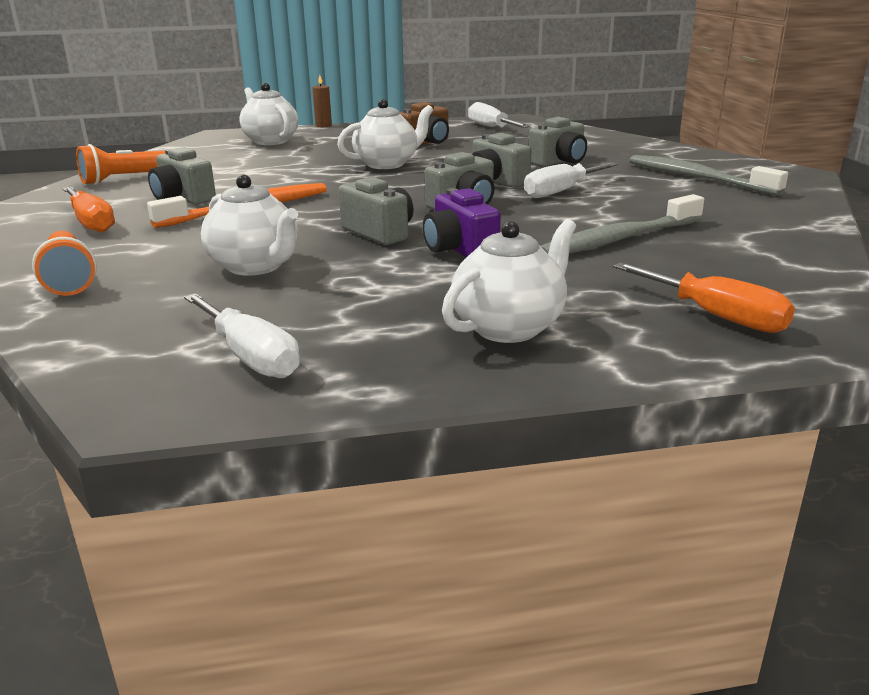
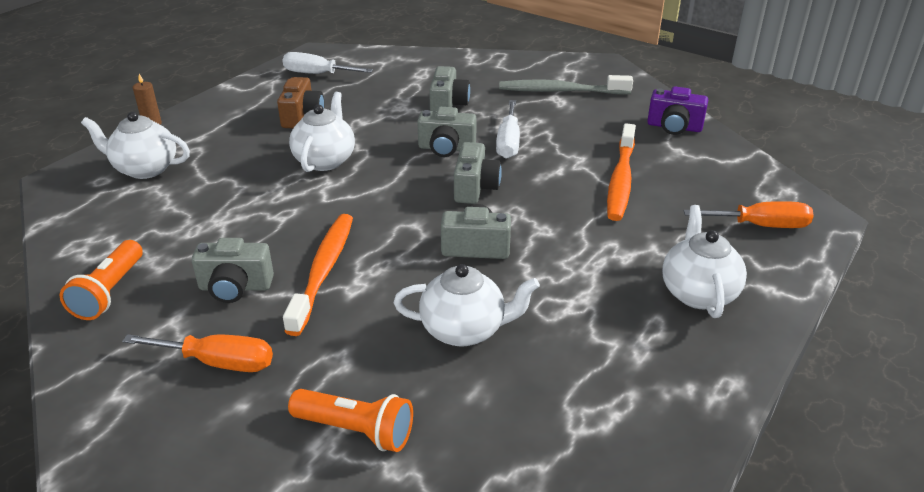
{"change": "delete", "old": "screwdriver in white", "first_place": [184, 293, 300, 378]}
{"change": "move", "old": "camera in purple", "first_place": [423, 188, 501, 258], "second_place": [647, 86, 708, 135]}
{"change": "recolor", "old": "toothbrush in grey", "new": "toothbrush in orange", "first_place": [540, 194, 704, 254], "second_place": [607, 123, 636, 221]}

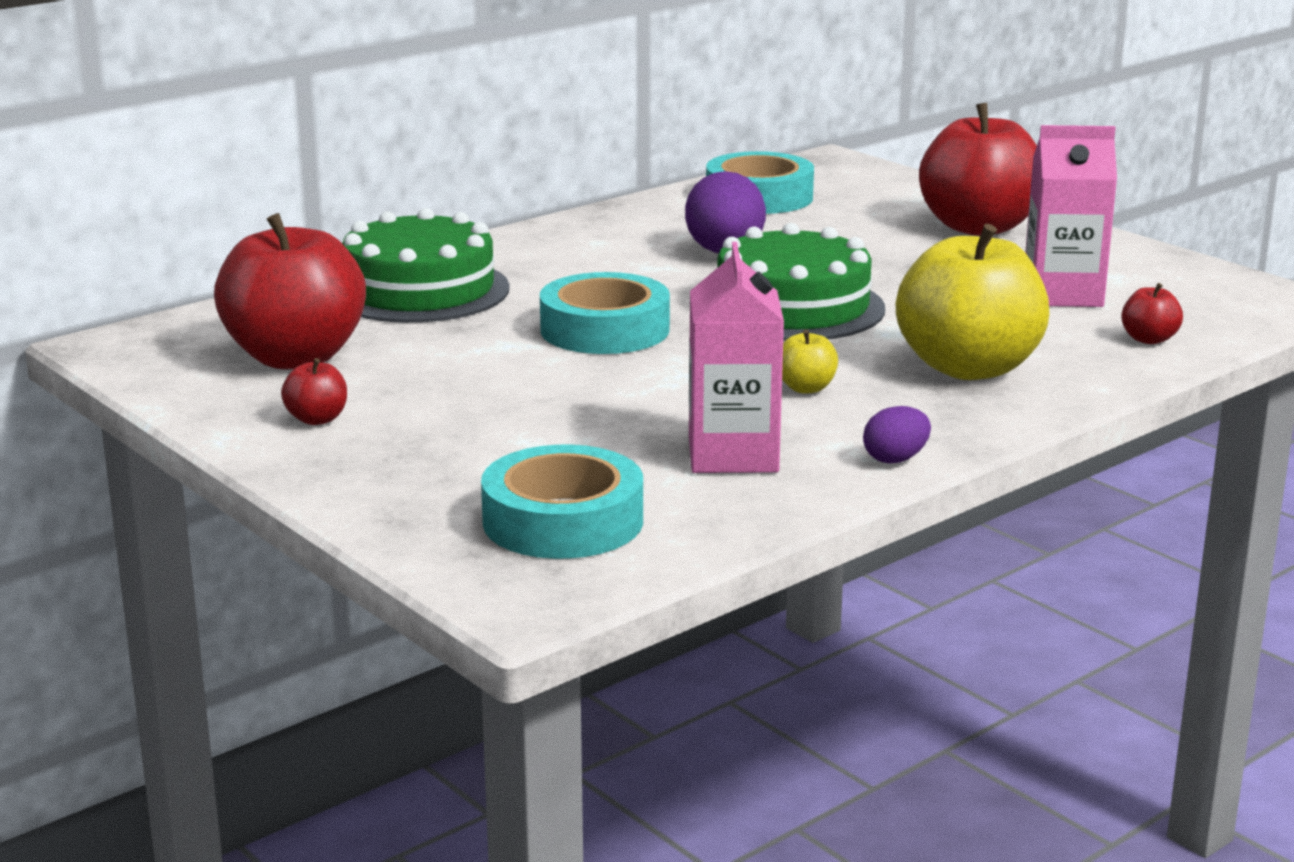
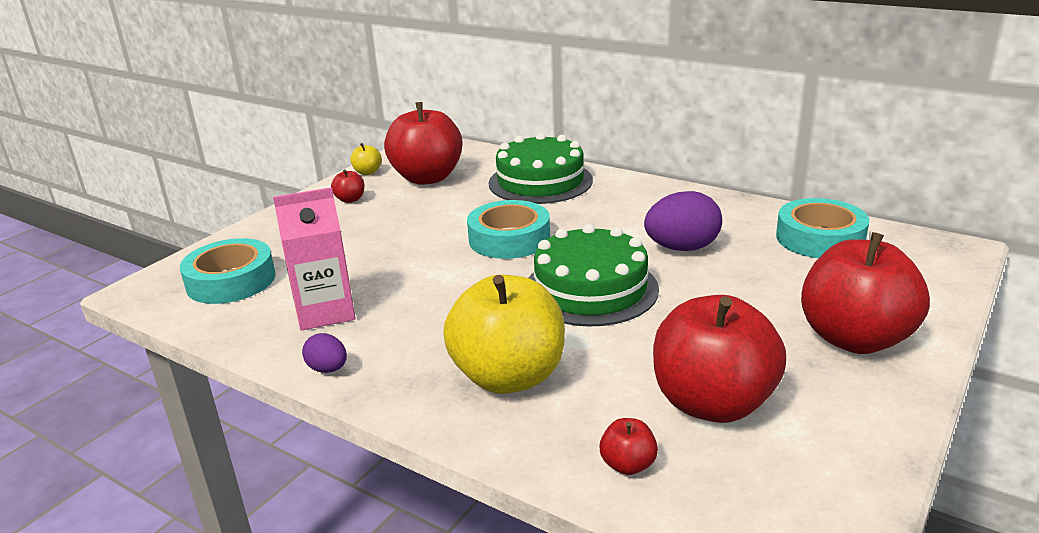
{"change": "move", "old": "apple in yellow", "first_place": [782, 329, 838, 393], "second_place": [350, 143, 382, 175]}
{"change": "replace", "old": "carton in pink", "new": "apple in red", "first_place": [1025, 125, 1117, 307], "second_place": [653, 295, 786, 423]}

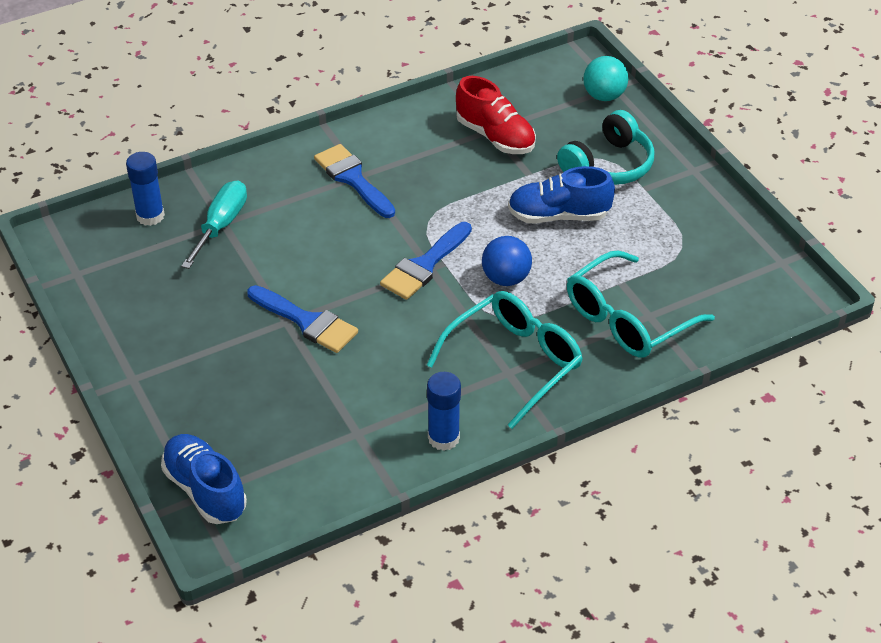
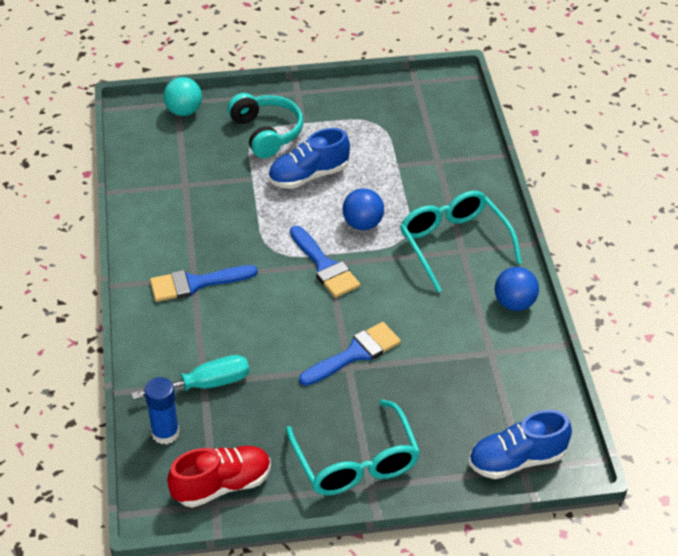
{"change": "rotate", "old": "screwdriver in turquoise", "first_place": [181, 181, 247, 269], "second_place": [131, 355, 249, 400], "degrees": 120}
{"change": "replace", "old": "glue stick in blue", "new": "ball in blue", "first_place": [427, 372, 461, 451], "second_place": [495, 267, 539, 311]}
{"change": "move", "old": "shoe in red", "first_place": [456, 76, 536, 154], "second_place": [167, 446, 271, 508]}
{"change": "rotate", "old": "shoe in blue", "first_place": [508, 166, 615, 223], "second_place": [268, 128, 350, 189], "degrees": 45}
{"change": "move", "old": "glasses in turquoise", "first_place": [567, 251, 715, 358], "second_place": [286, 399, 420, 495]}

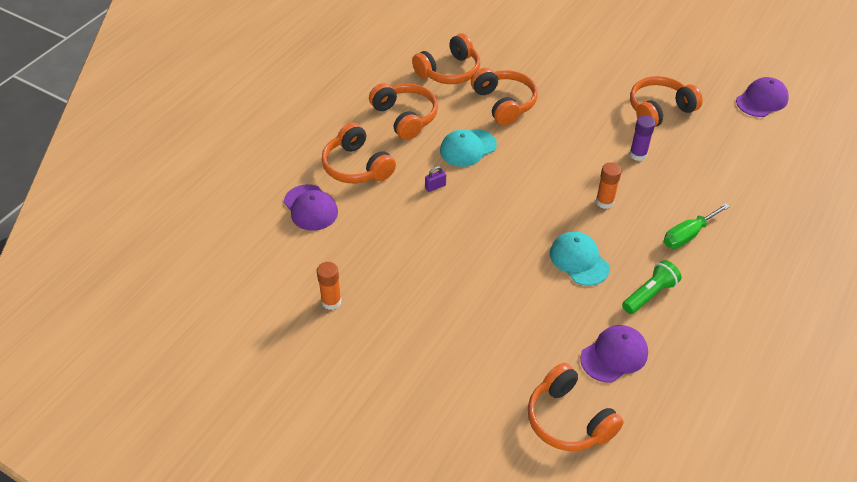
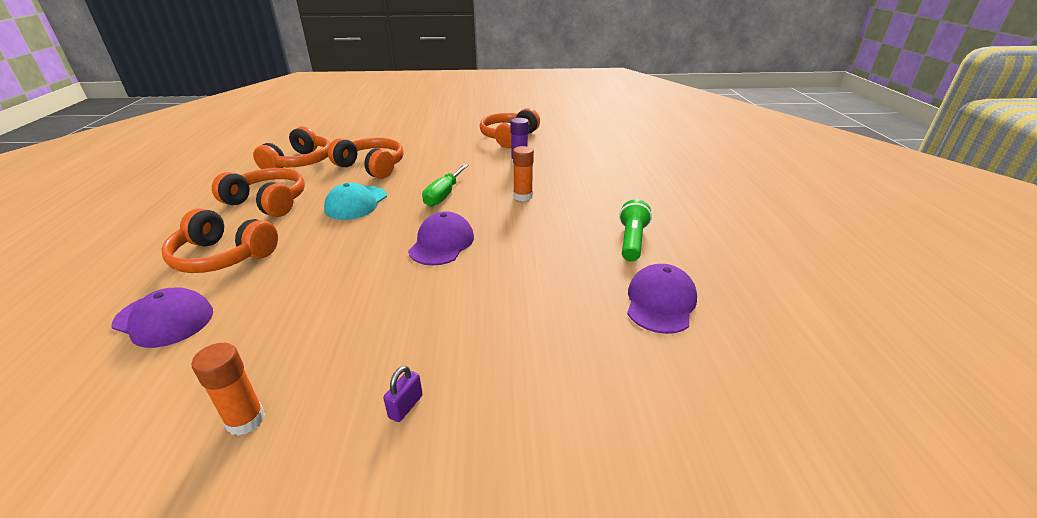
{"change": "move", "old": "padlock in purple", "first_place": [425, 166, 446, 192], "second_place": [383, 366, 423, 422]}
{"change": "delete", "old": "headphones in orange", "first_place": [528, 363, 624, 451]}
{"change": "delete", "old": "cap in turquoise", "first_place": [550, 231, 610, 286]}
{"change": "move", "old": "screwdriver in green", "first_place": [663, 203, 730, 249], "second_place": [422, 164, 468, 207]}
{"change": "move", "old": "cap in purple", "first_place": [736, 77, 789, 117], "second_place": [408, 211, 474, 265]}

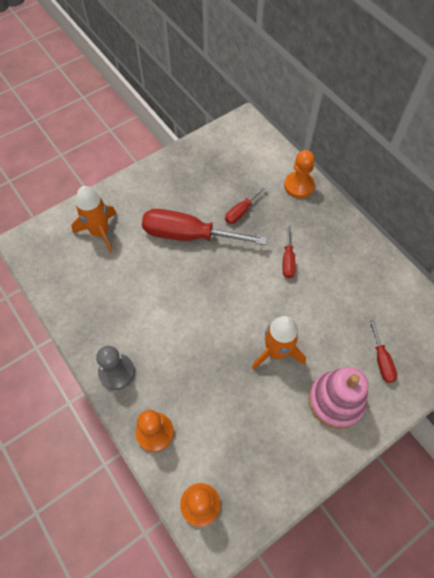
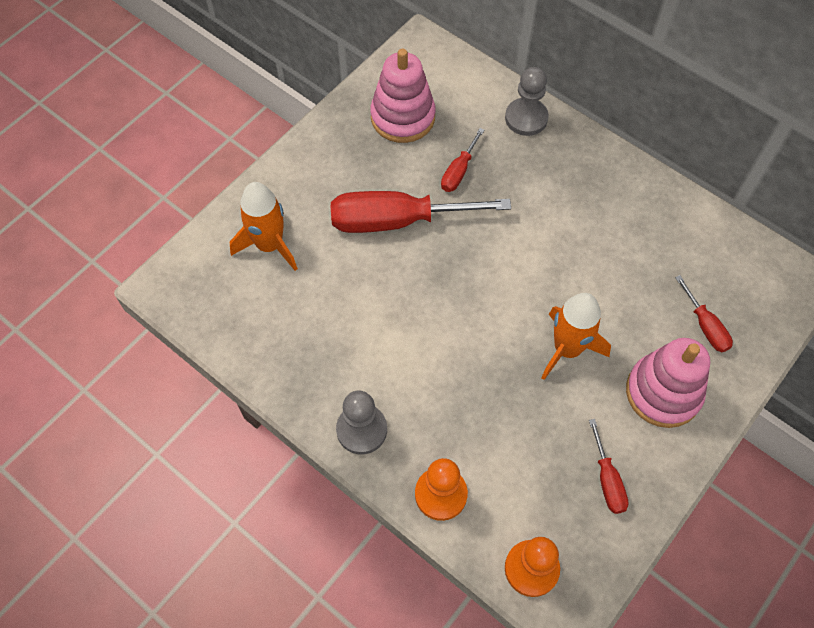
{"change": "move", "old": "screwdriver in red", "first_place": [283, 225, 296, 278], "second_place": [589, 419, 629, 514]}
{"change": "recolor", "old": "pawn in orange", "new": "pawn in grey", "first_place": [284, 150, 315, 198], "second_place": [505, 67, 549, 136]}
{"change": "insert", "new": "stacking toy in pink", "second_place": [370, 49, 436, 143]}

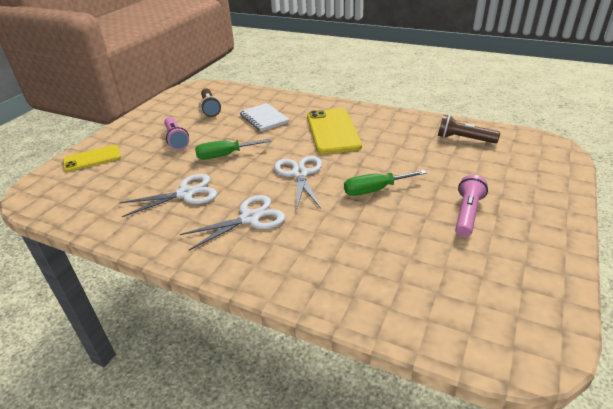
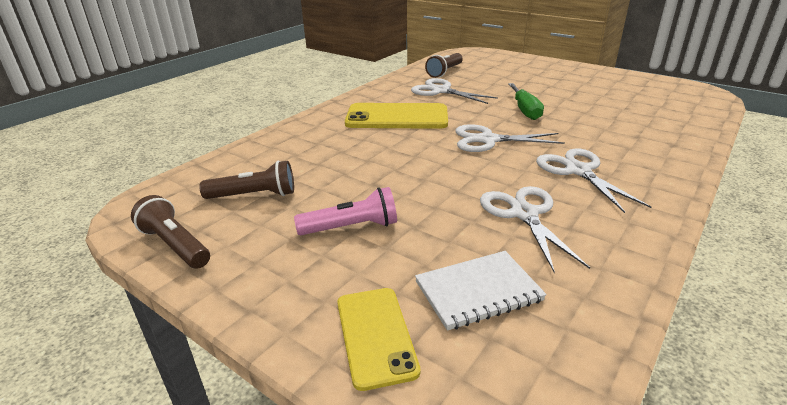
{"change": "delete", "old": "screwdriver in green", "first_place": [195, 139, 271, 159]}
{"change": "move", "old": "notebook in white", "first_place": [239, 103, 290, 132], "second_place": [415, 251, 547, 331]}
{"change": "delete", "old": "flashlight in pink", "first_place": [455, 175, 488, 237]}
{"change": "insert", "new": "flashlight in brown", "second_place": [131, 195, 210, 269]}
{"change": "insert", "new": "scissors in white", "second_place": [411, 78, 498, 104]}

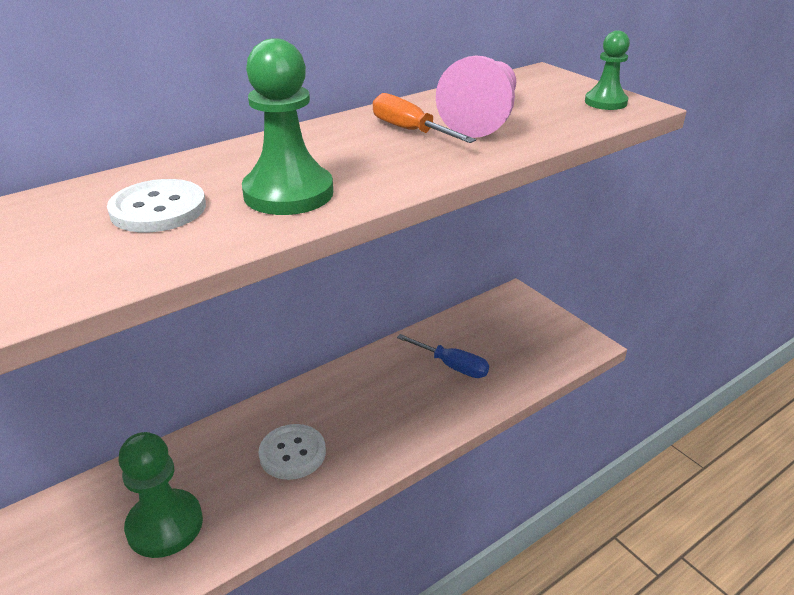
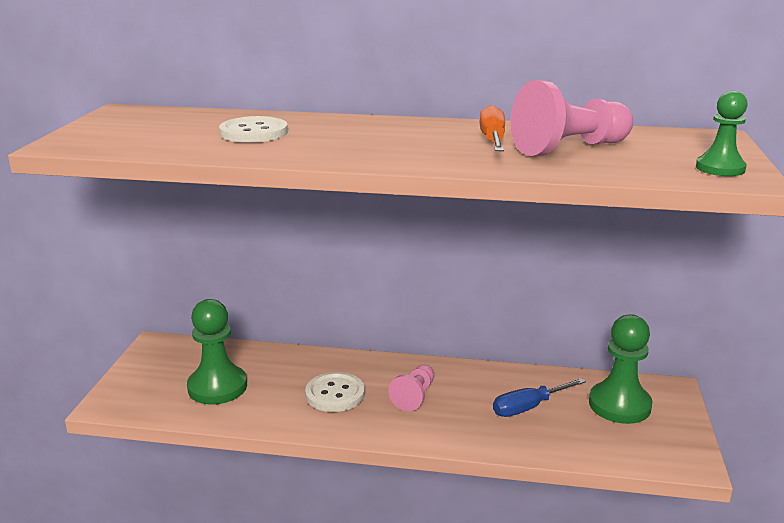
{"change": "move", "old": "pawn in green", "first_place": [242, 38, 333, 215], "second_place": [589, 314, 653, 424]}
{"change": "rotate", "old": "screwdriver in blue", "first_place": [397, 334, 489, 378], "second_place": [493, 378, 586, 417], "degrees": 75}
{"change": "insert", "new": "pawn in pink", "second_place": [388, 365, 434, 411]}

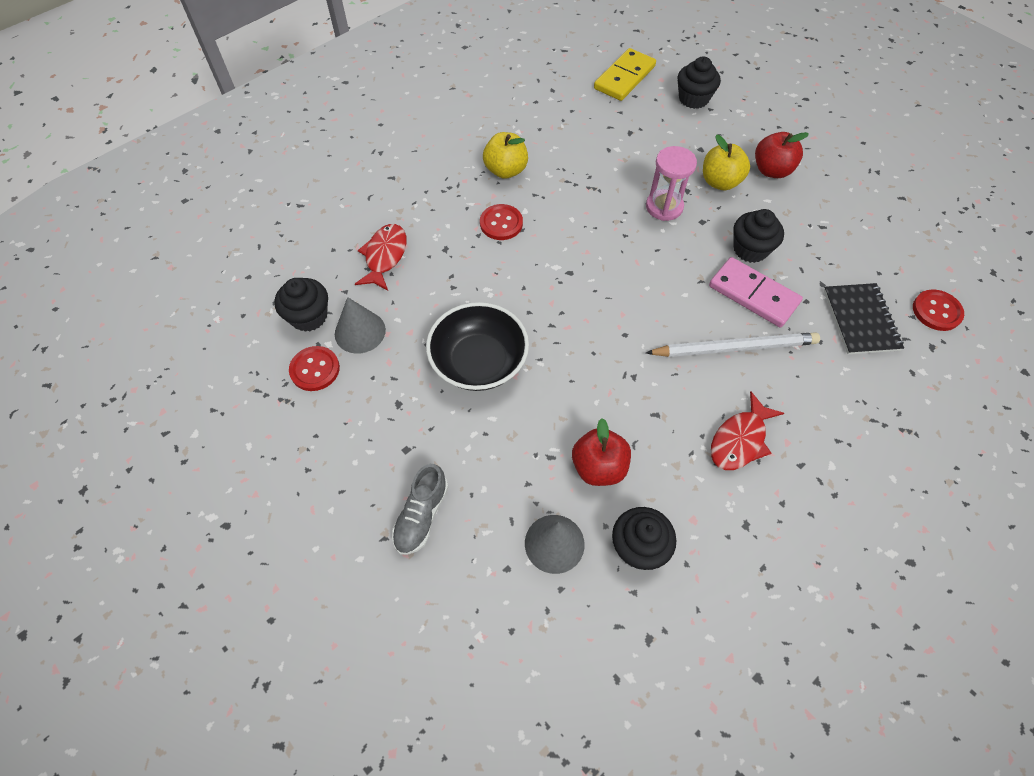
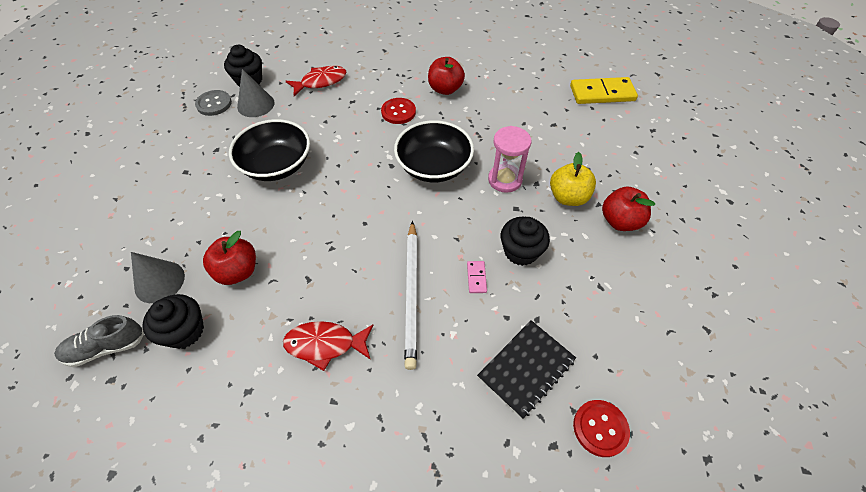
{"change": "recolor", "old": "button in red", "new": "button in grey", "first_place": [289, 346, 340, 391], "second_place": [195, 90, 232, 116]}
{"change": "move", "old": "shoe in grey", "first_place": [392, 464, 448, 555], "second_place": [54, 315, 144, 367]}
{"change": "recolor", "old": "apple in yellow", "new": "apple in red", "first_place": [483, 132, 528, 179], "second_place": [428, 57, 465, 95]}
{"change": "rotate", "old": "pencil in white", "first_place": [646, 332, 820, 357], "second_place": [404, 221, 417, 370], "degrees": 45}
{"change": "delete", "old": "cupcake in black", "first_place": [678, 57, 721, 109]}
{"change": "resize", "old": "domino in pink", "first_place": [709, 257, 803, 327], "second_place": [467, 261, 487, 293], "factor": 0.44}
{"change": "insert", "new": "bowl in black", "second_place": [394, 120, 474, 182]}

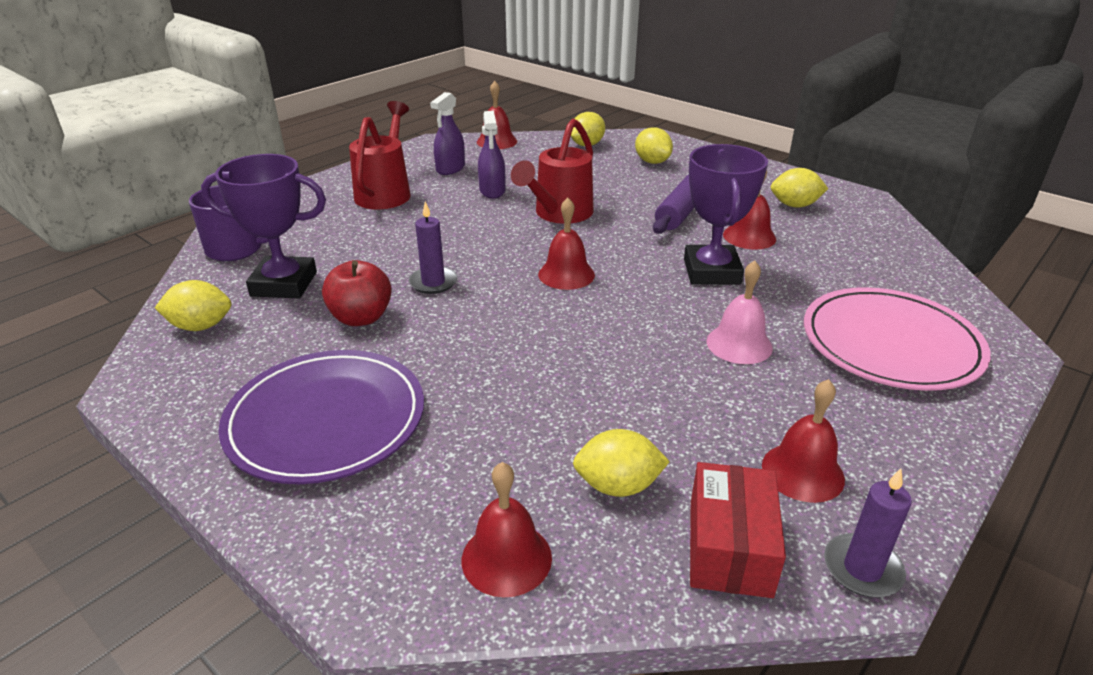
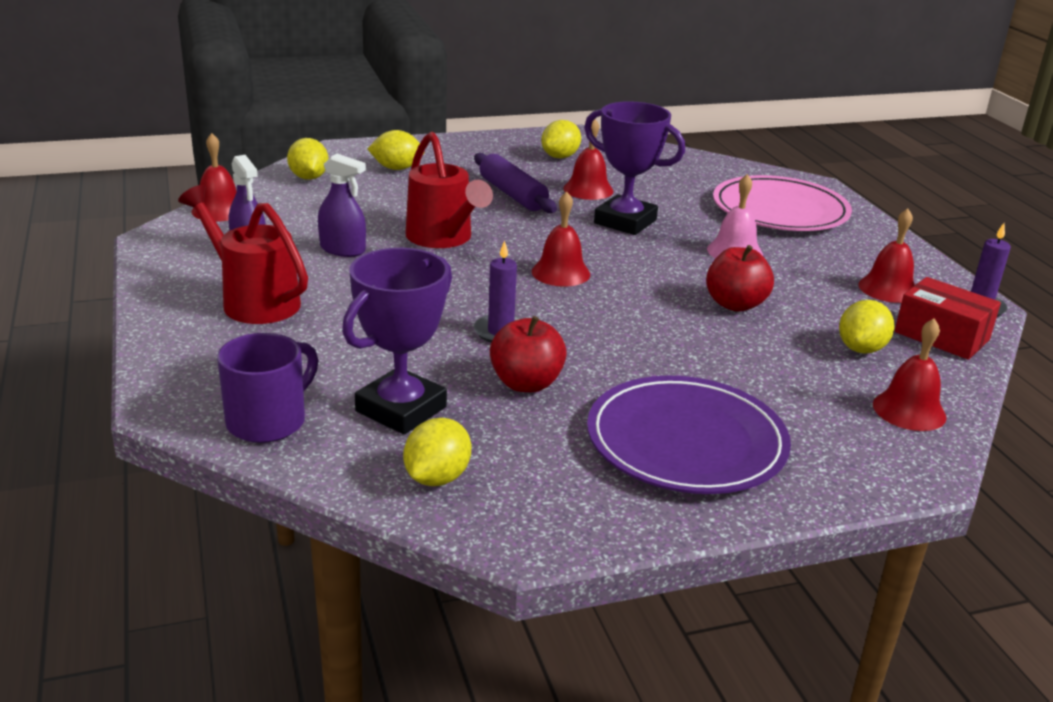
{"change": "insert", "new": "apple in red", "second_place": [706, 245, 774, 312]}

